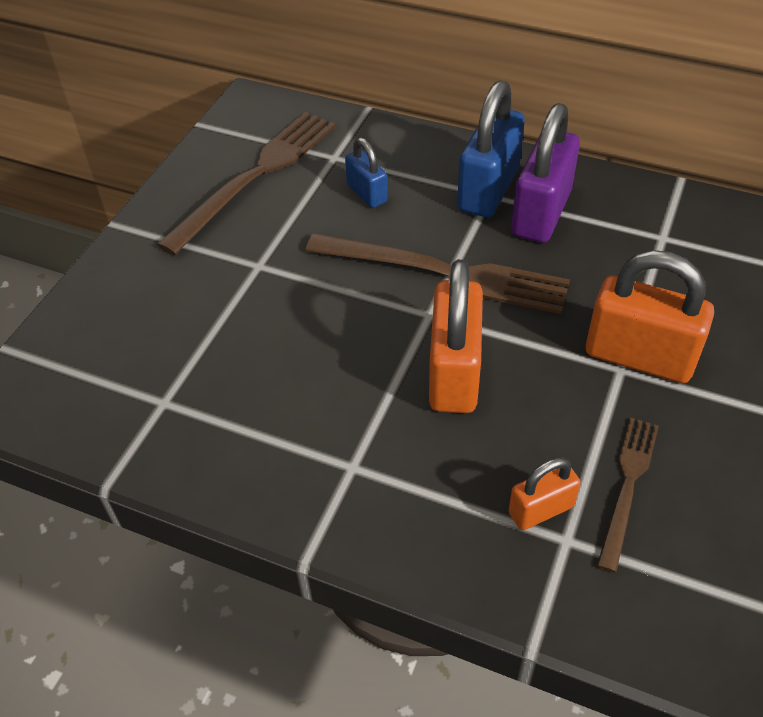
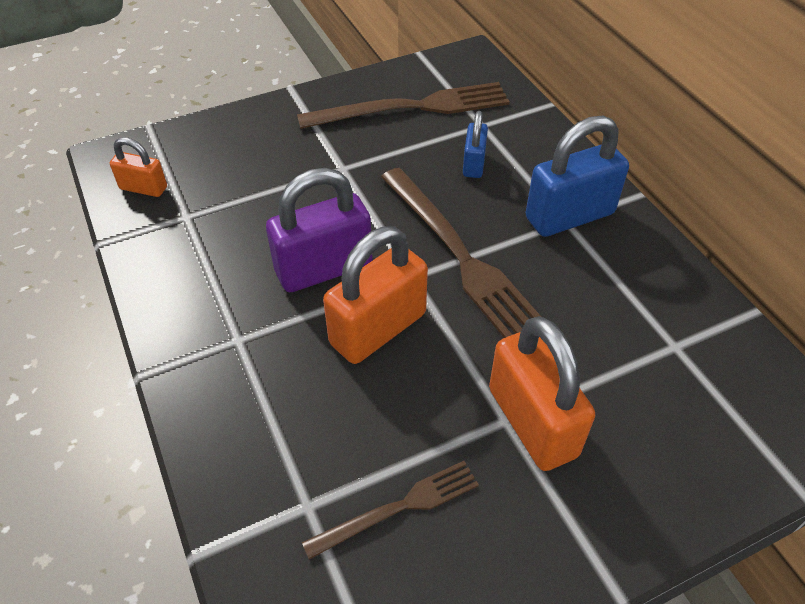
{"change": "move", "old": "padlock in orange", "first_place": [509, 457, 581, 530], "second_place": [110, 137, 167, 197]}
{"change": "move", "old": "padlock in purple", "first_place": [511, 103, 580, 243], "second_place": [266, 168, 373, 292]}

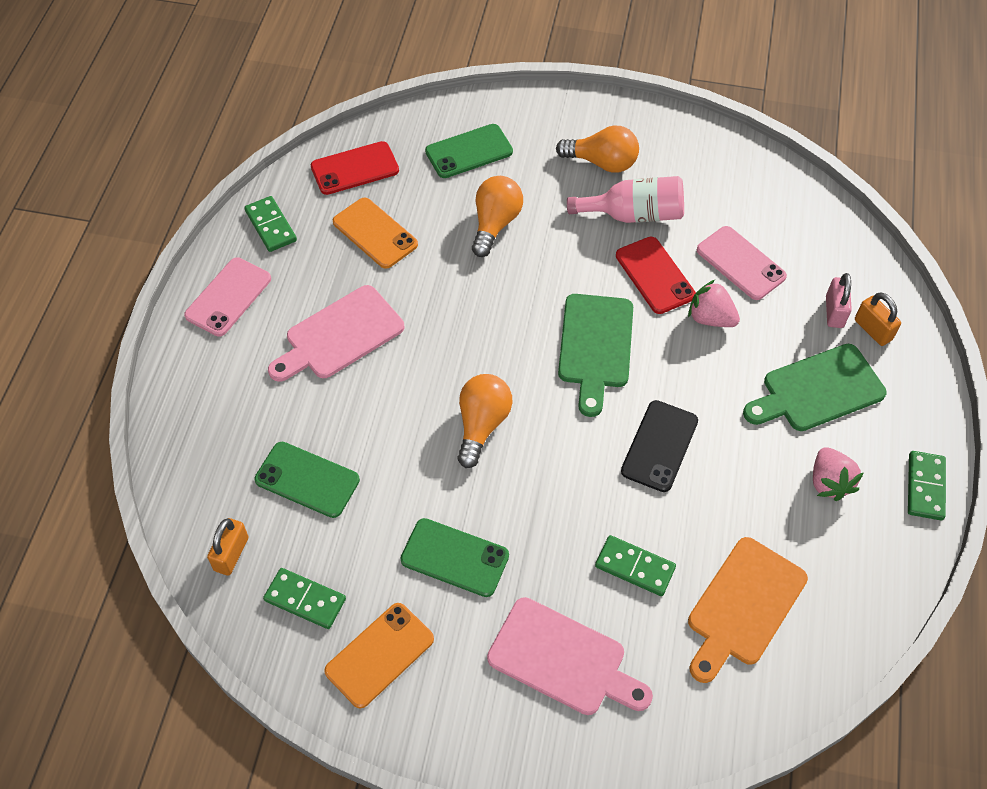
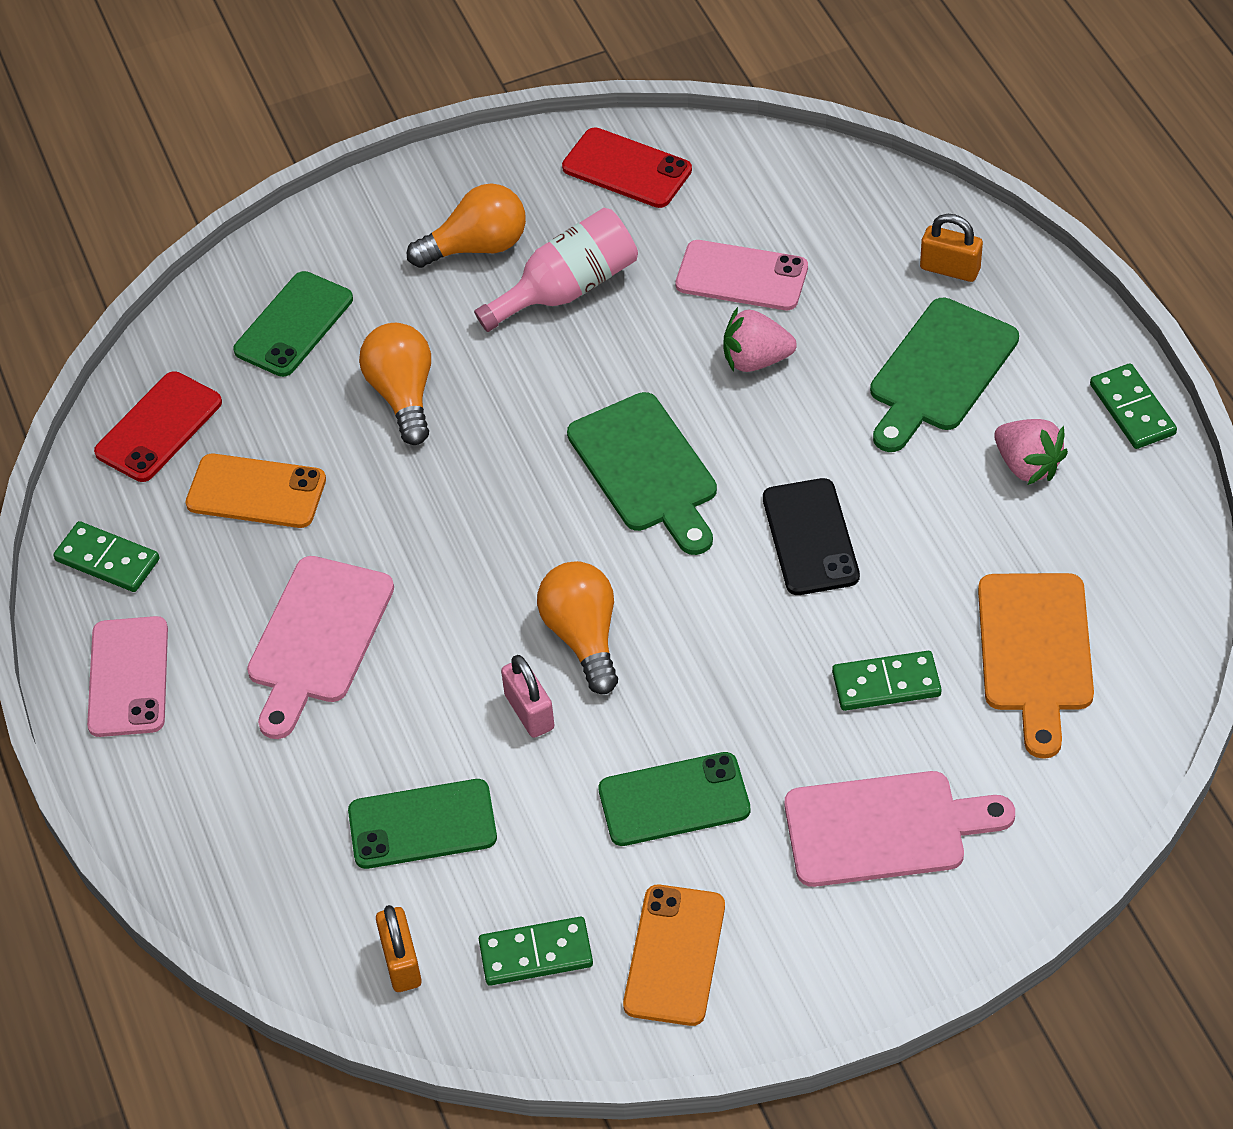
{"change": "move", "old": "phone in red", "first_place": [616, 237, 696, 314], "second_place": [562, 127, 692, 208]}
{"change": "move", "old": "padlock in pink", "first_place": [826, 273, 852, 328], "second_place": [501, 655, 554, 738]}

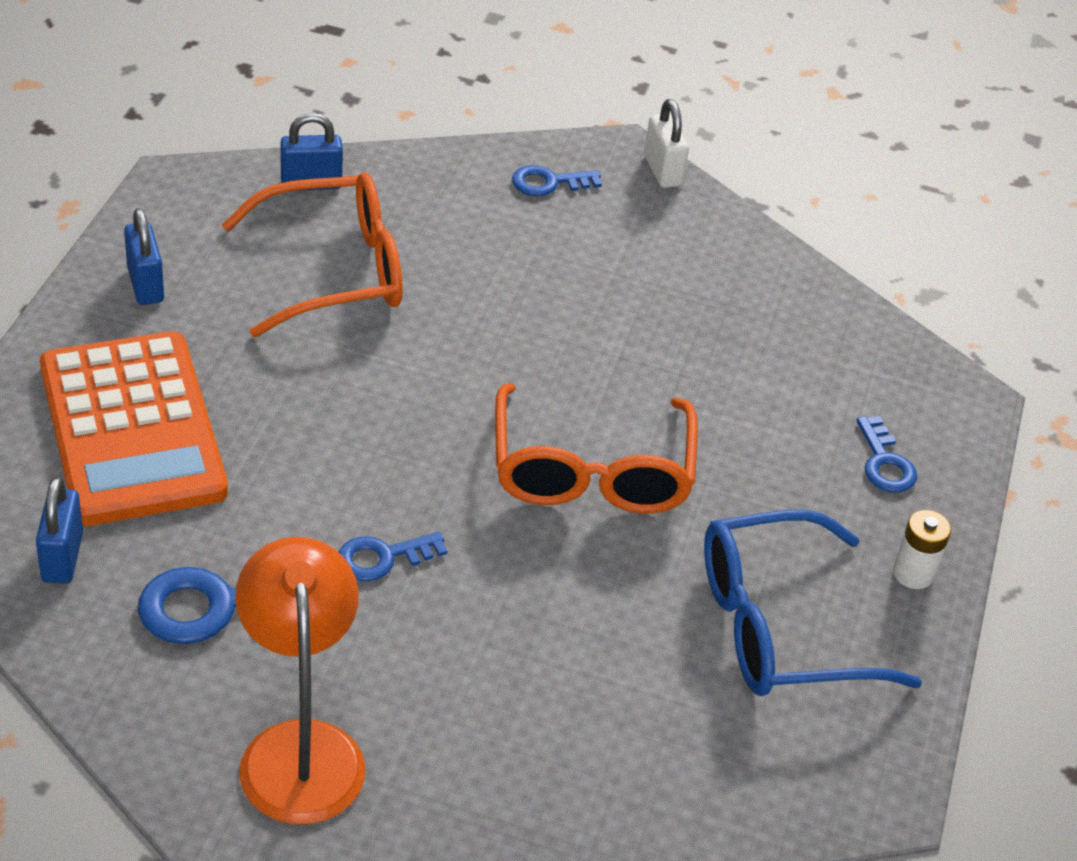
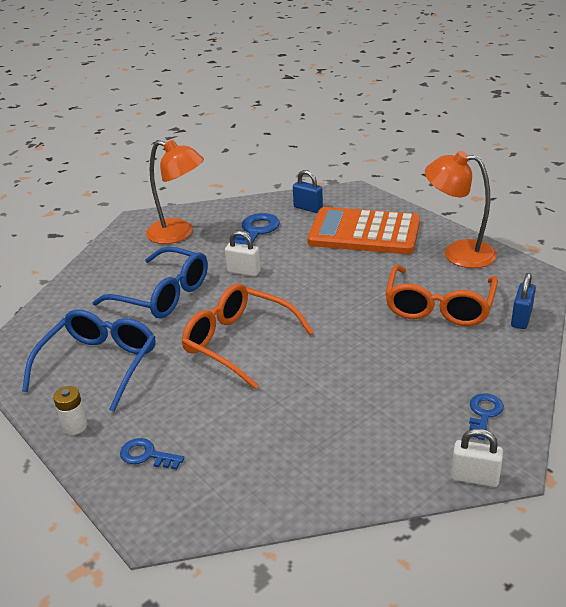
{"change": "replace", "old": "padlock in blue", "new": "lamp in orange", "first_place": [124, 208, 164, 305], "second_place": [425, 151, 497, 268]}
{"change": "replace", "old": "key in blue", "new": "padlock in white", "first_place": [339, 532, 447, 581], "second_place": [225, 231, 261, 277]}
{"change": "insert", "new": "glasses in blue", "second_place": [93, 246, 208, 319]}

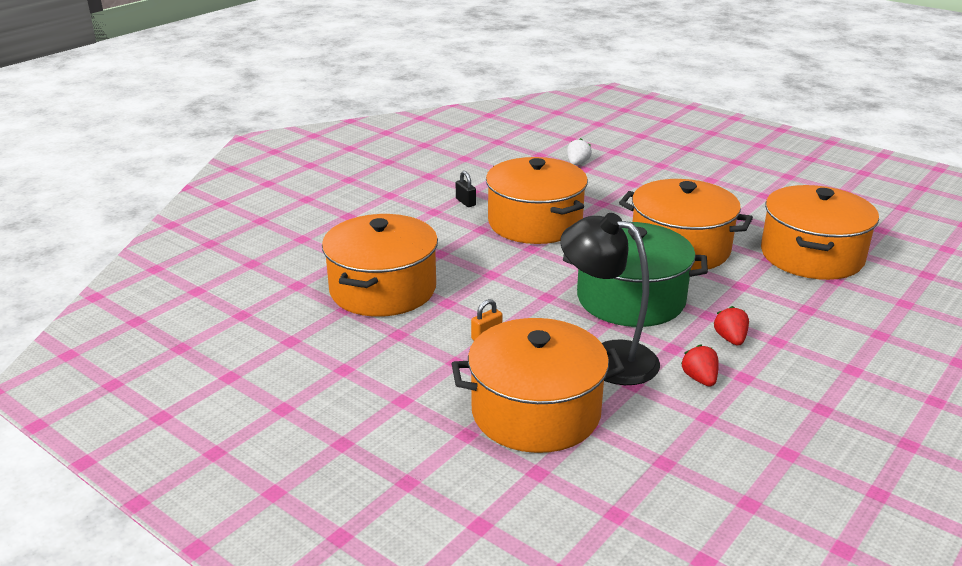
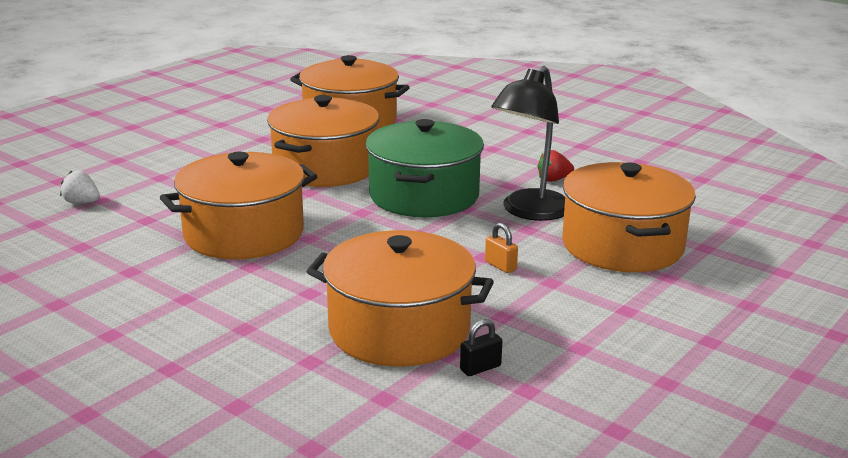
{"change": "move", "old": "padlock in black", "first_place": [456, 171, 476, 207], "second_place": [460, 319, 502, 376]}
{"change": "delete", "old": "strawberry in red", "first_place": [714, 306, 749, 346]}

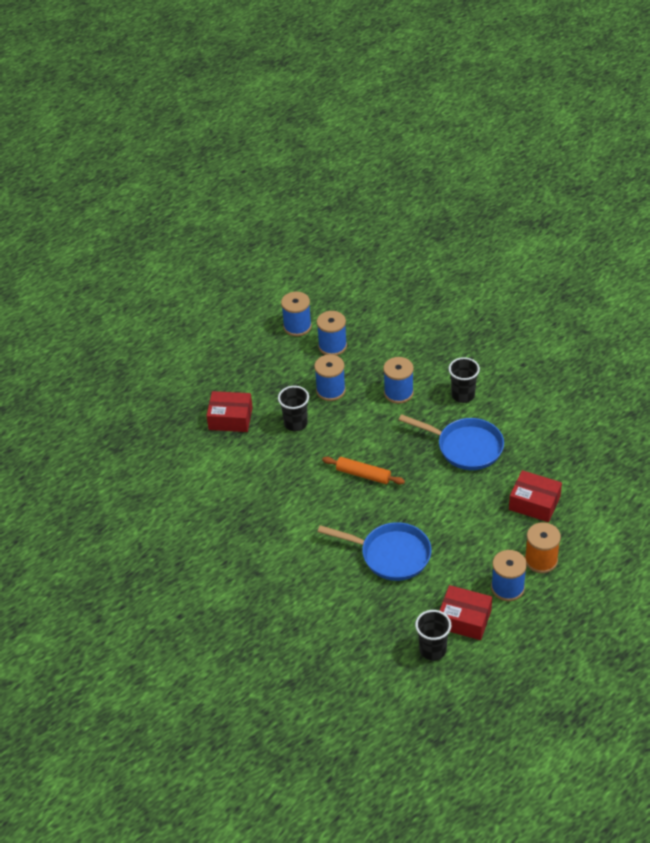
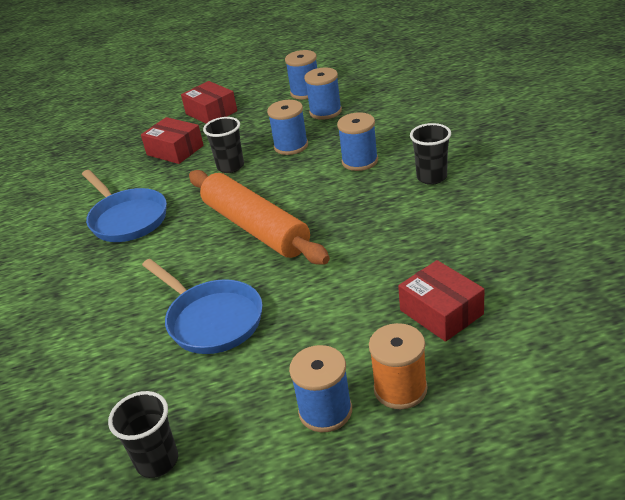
{"change": "resize", "old": "rolling pin in orange", "first_place": [322, 457, 405, 484], "second_place": [189, 170, 330, 265], "factor": 1.98}
{"change": "move", "old": "pan in blue", "first_place": [399, 414, 504, 470], "second_place": [82, 170, 167, 242]}
{"change": "move", "old": "box in red", "first_place": [440, 585, 492, 640], "second_place": [181, 81, 237, 124]}

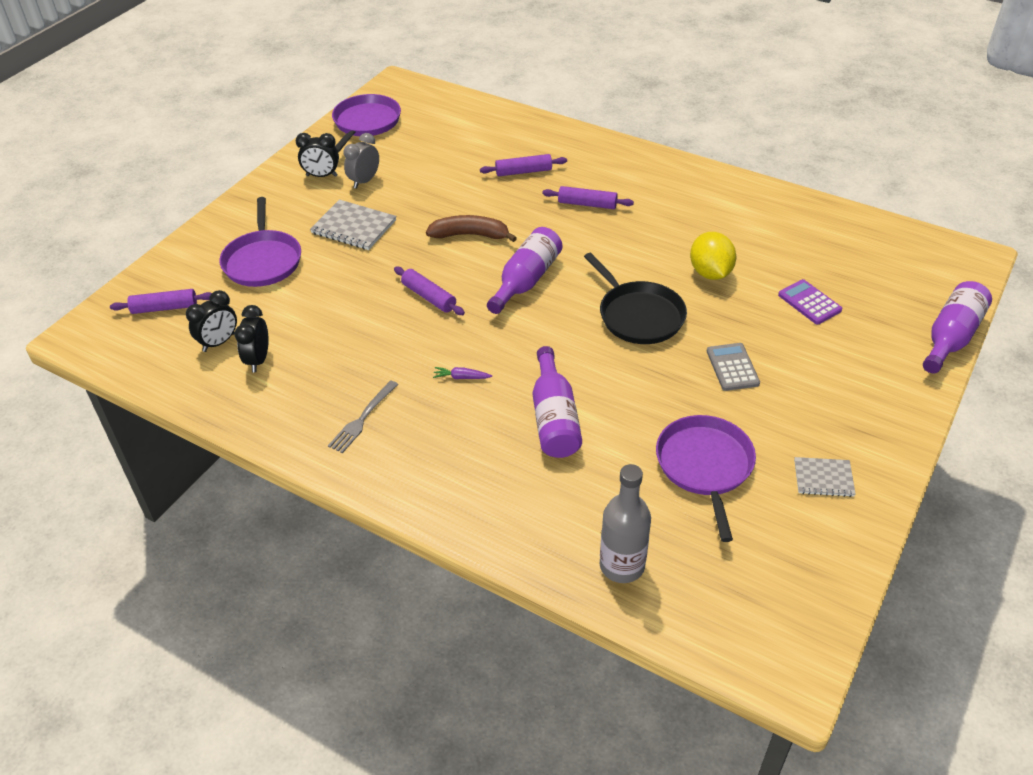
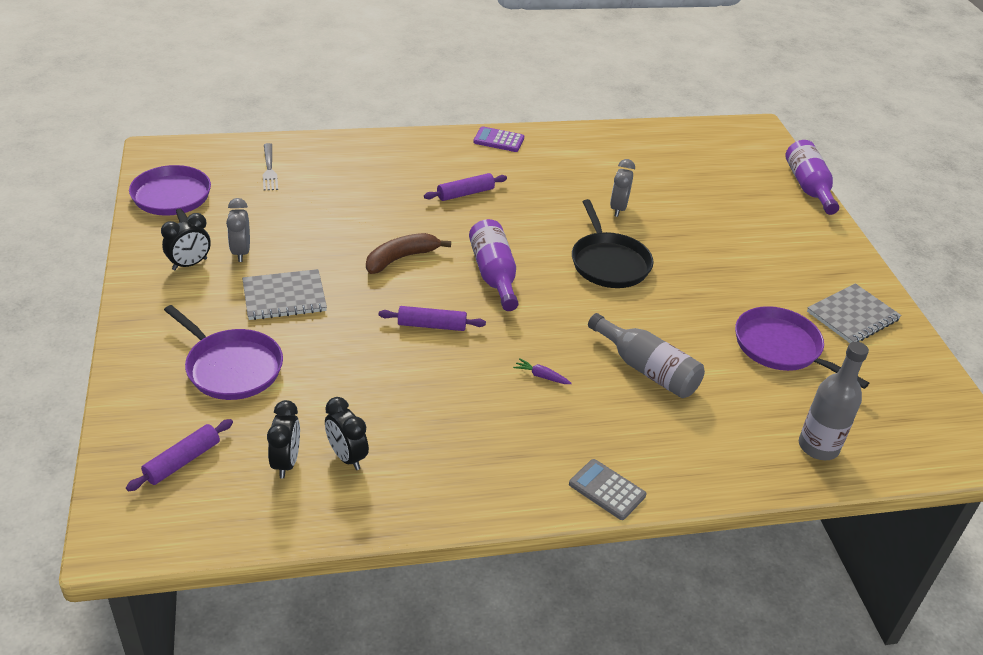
{"change": "move", "old": "fork in grey", "first_place": [328, 380, 398, 453], "second_place": [263, 143, 278, 191]}
{"change": "rotate", "old": "carrot in purple", "first_place": [433, 367, 492, 379], "second_place": [513, 358, 572, 384], "degrees": 60}
{"change": "delete", "old": "rolling pin in purple", "first_place": [480, 154, 567, 177]}
{"change": "recolor", "old": "bottle in purple", "new": "bottle in grey", "first_place": [533, 346, 582, 458], "second_place": [588, 313, 705, 398]}
{"change": "rotate", "old": "pan in black", "first_place": [584, 253, 687, 344], "second_place": [572, 199, 654, 288], "degrees": 60}
{"change": "replace", "old": "lemon in yellow", "new": "clock in grey", "first_place": [690, 232, 736, 280], "second_place": [610, 159, 635, 217]}
{"change": "move", "old": "calculator in grey", "first_place": [707, 343, 760, 391], "second_place": [569, 459, 646, 520]}
{"change": "move", "old": "calculator in purple", "first_place": [778, 279, 842, 324], "second_place": [473, 126, 524, 152]}
{"change": "resize", "old": "notebook in grey", "first_place": [794, 457, 856, 497], "second_place": [807, 283, 902, 343], "factor": 1.6}

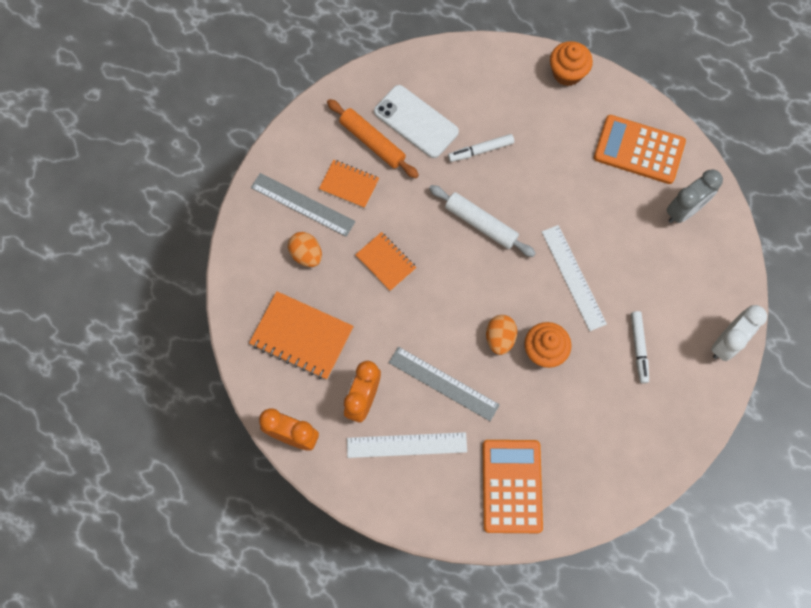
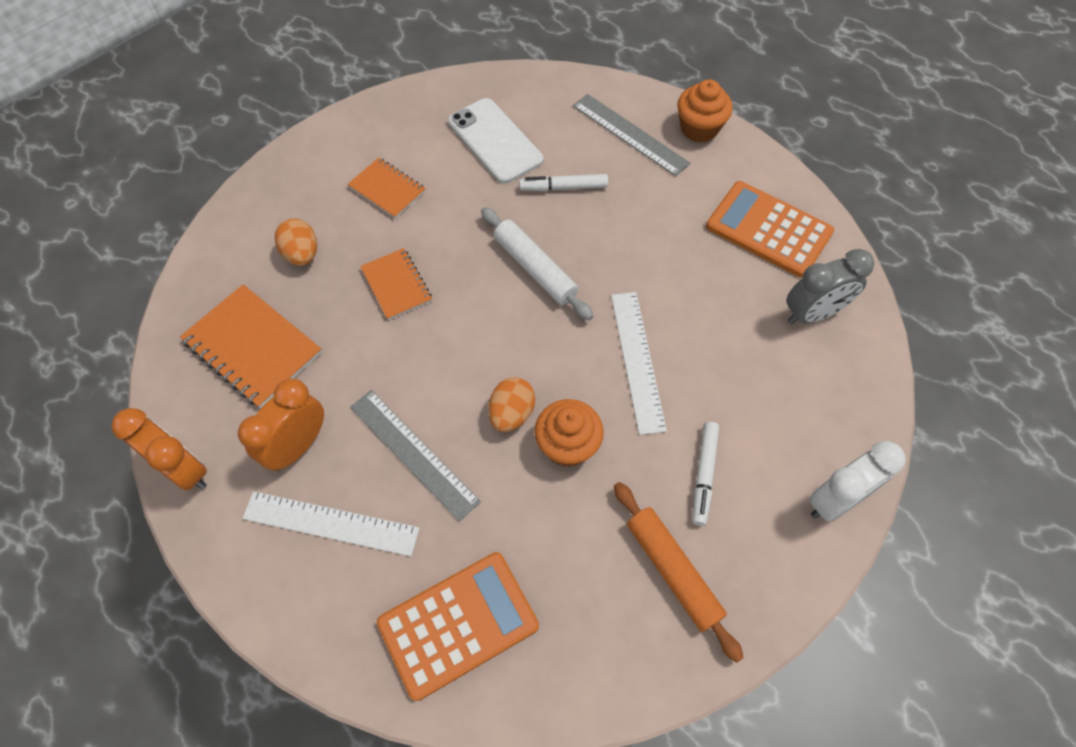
{"change": "move", "old": "ruler in grey", "first_place": [251, 173, 356, 237], "second_place": [573, 94, 690, 176]}
{"change": "move", "old": "rolling pin in orange", "first_place": [327, 99, 419, 178], "second_place": [614, 482, 744, 663]}
{"change": "rotate", "old": "calculator in orange", "first_place": [482, 440, 543, 533], "second_place": [377, 552, 539, 701], "degrees": 45}

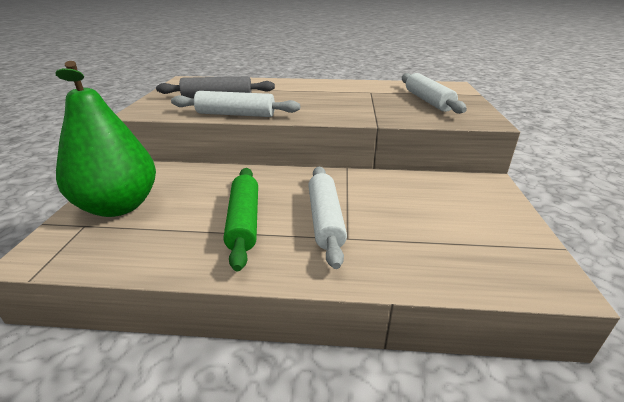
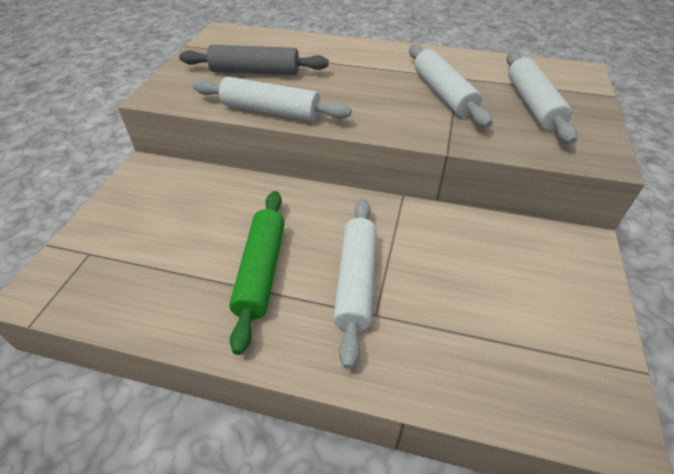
{"change": "delete", "old": "pear in green", "first_place": [55, 61, 156, 217]}
{"change": "insert", "new": "rolling pin in white", "second_place": [409, 44, 492, 128]}

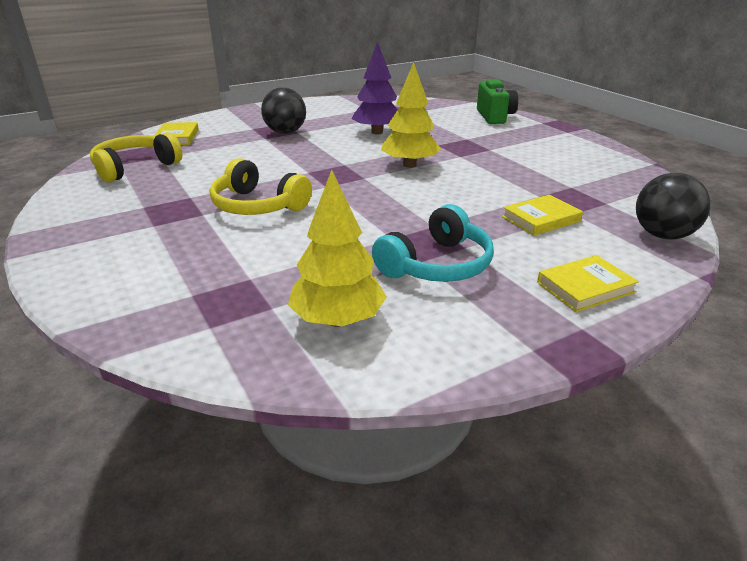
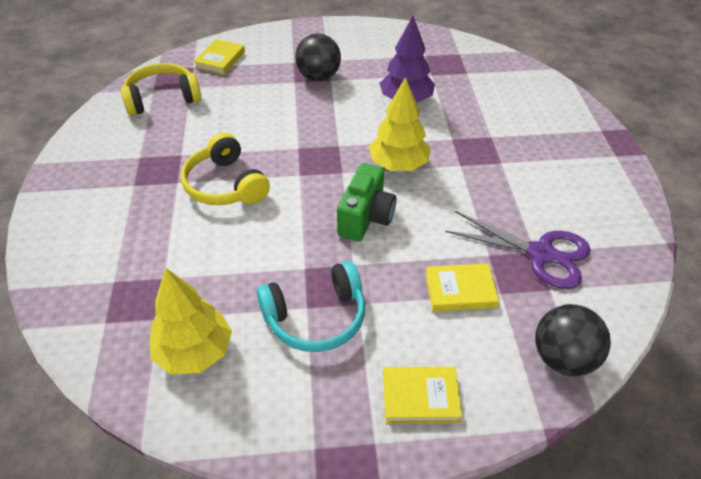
{"change": "move", "old": "camera in green", "first_place": [477, 79, 518, 124], "second_place": [337, 163, 397, 241]}
{"change": "insert", "new": "scissors in purple", "second_place": [445, 211, 591, 289]}

